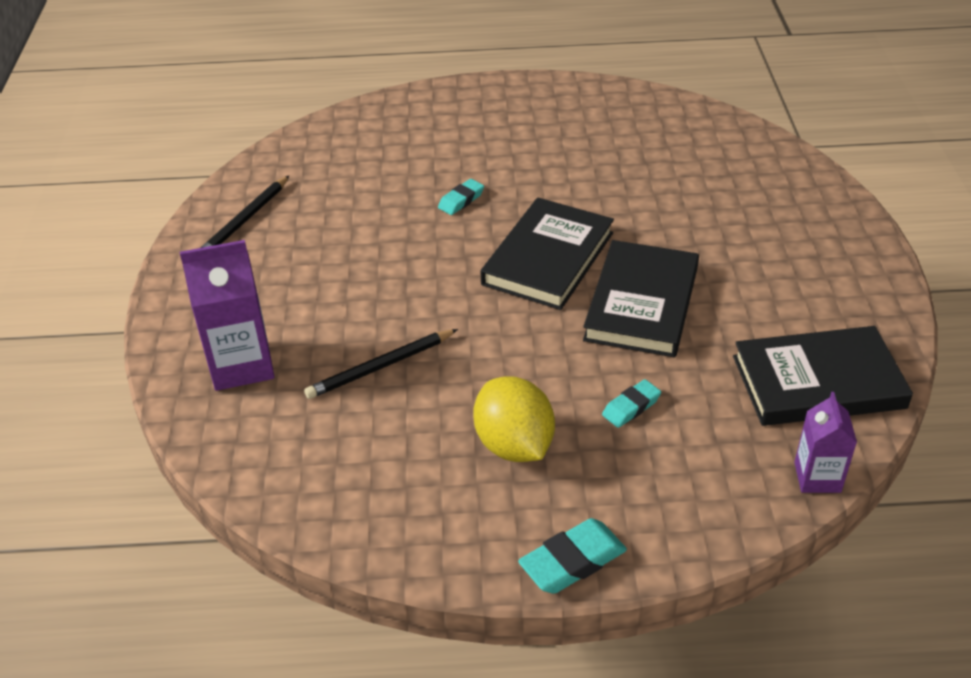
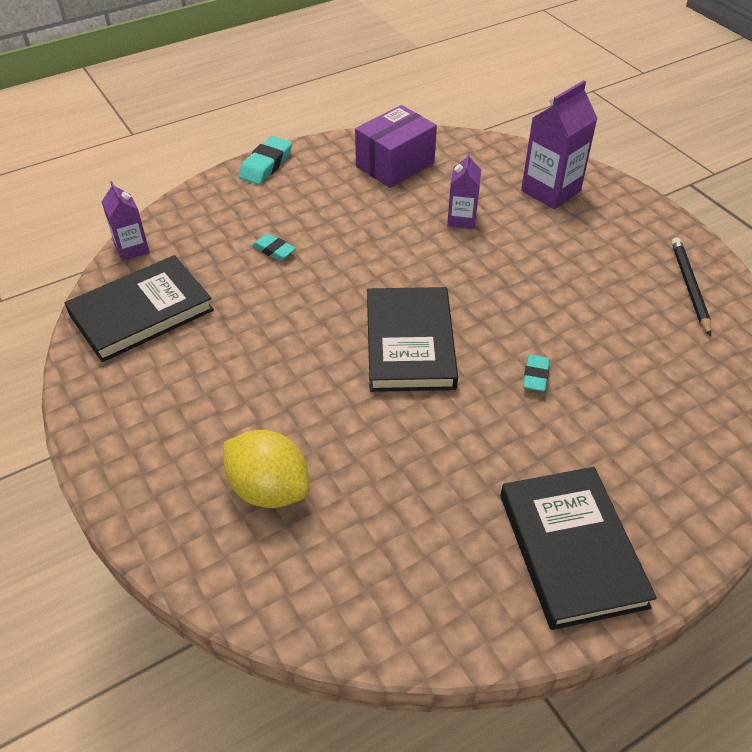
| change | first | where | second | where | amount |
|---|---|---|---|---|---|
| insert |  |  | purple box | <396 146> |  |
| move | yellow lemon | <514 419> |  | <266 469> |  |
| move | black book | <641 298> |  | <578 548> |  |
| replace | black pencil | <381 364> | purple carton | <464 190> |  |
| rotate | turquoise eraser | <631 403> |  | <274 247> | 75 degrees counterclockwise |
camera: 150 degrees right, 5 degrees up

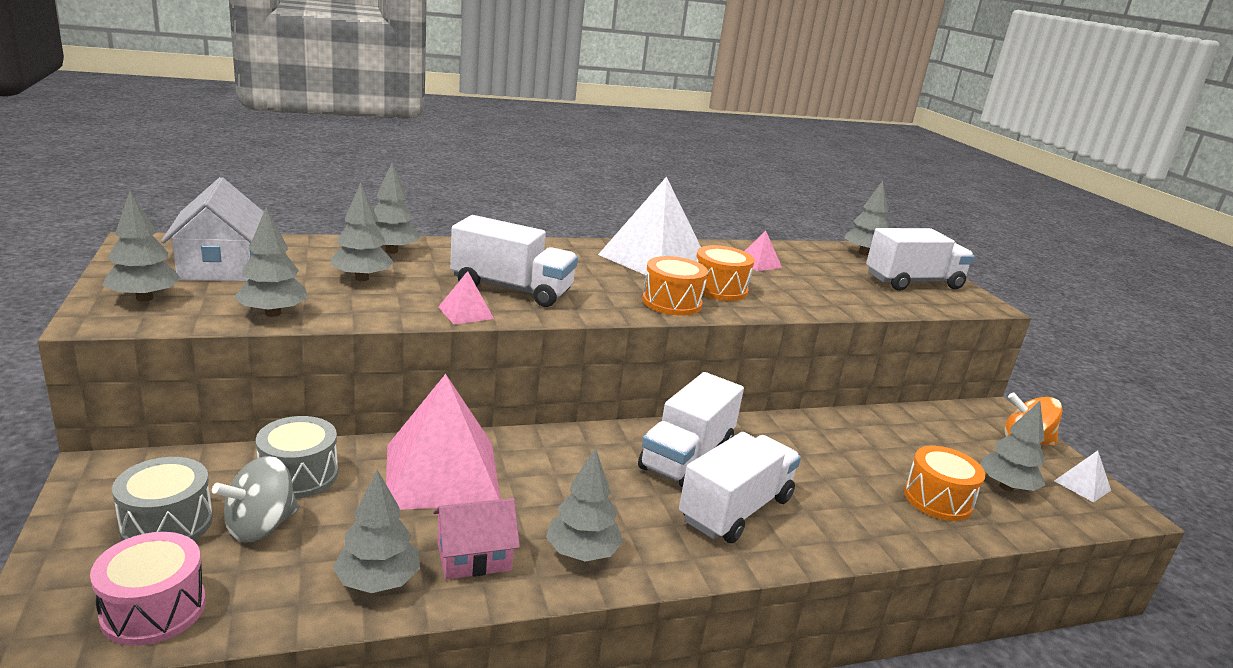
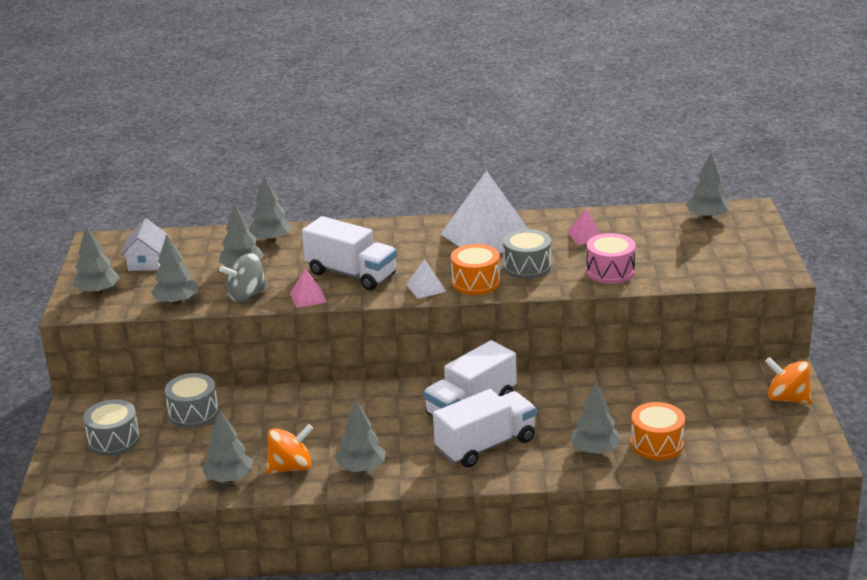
| change | first | where | second | where | amount |
|---|---|---|---|---|---|
| delete | pink pyramid | <443 442> |  |  |  |
| delete | white truck | <920 259> |  |  |  |
| move | pink drum | <148 589> |  | <611 258> |  |
| move | grey spinning top | <255 499> |  | <243 277> |  |
| move | grey tree | <1012 446> |  | <595 418> |  |
| move | white pyramid | <1082 477> |  | <426 279> |  |
| replace | pink house | <476 539> | orange spinning top | <289 449> |  |
| recolor | orange drum | <725 273> | grey drum | <527 254> |  |
| resize | white house | <212 229> |  | <144 244> | x0.66 |
camera: 20 degrees right, 5 degrees up

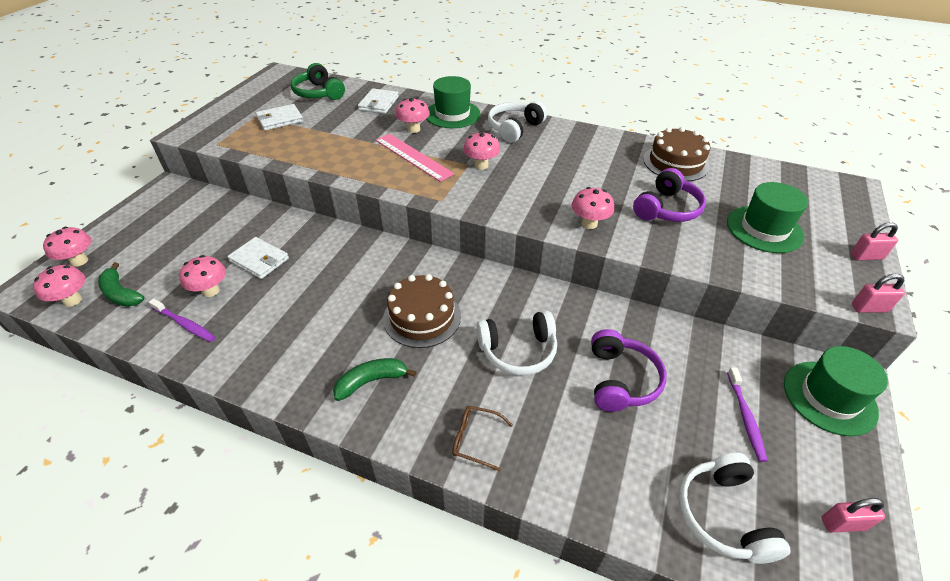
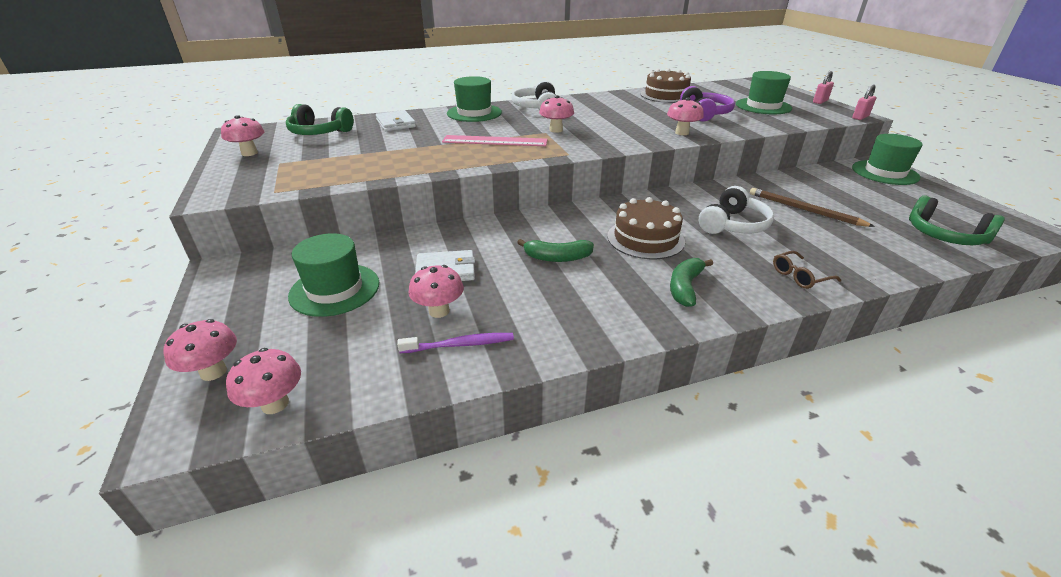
| change | first | where | second | where | amount |
|---|---|---|---|---|---|
| delete | white wallet | <279 117> |  |  |  |
| delete | purple toothbrush | <747 414> |  |  |  |
| delete | pink padlock | <853 515> |  |  |  |
| insert |  |  | green hat | <333 275> |  |
| move | green banana | <121 284> |  | <555 250> |  |
| move | pink mushroom | <412 115> |  | <242 135> |  |
| replace | purple headphones | <629 370> | brown pencil | <812 207> |  |
| recolor | white headphones | <734 508> | green headphones | <957 220> |  |
camera: 40 degrees left, 10 degrees down

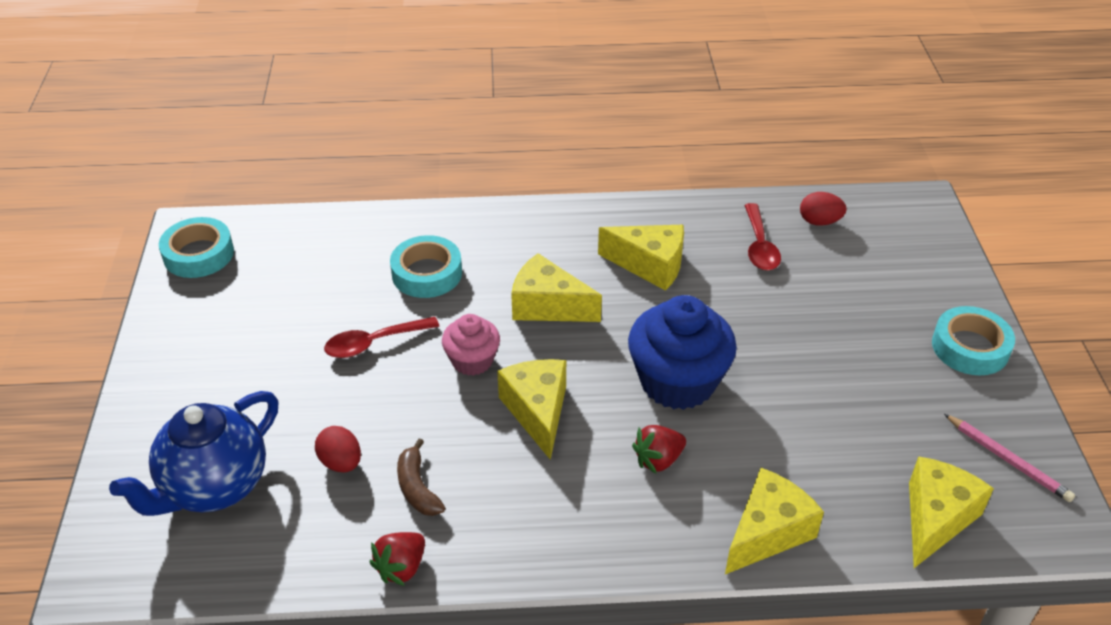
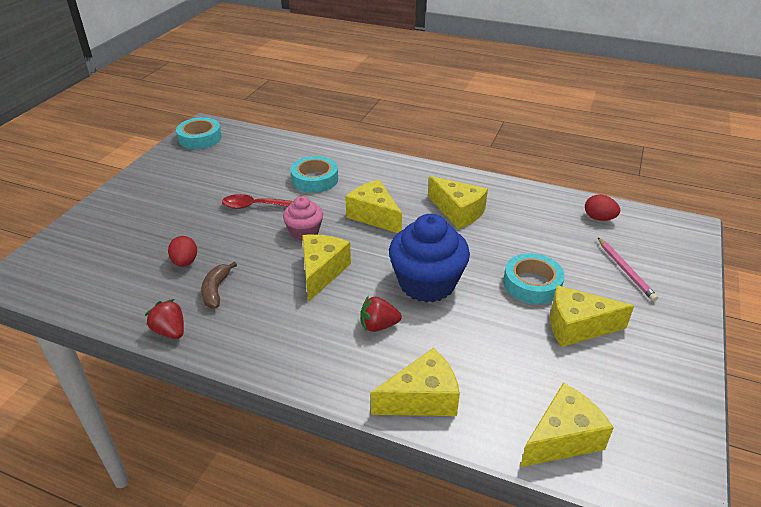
| change | first | where | second | where | amount |
|---|---|---|---|---|---|
| delete | blue teapot | <194 453> |  |  |  |
| delete | red spoon | <762 237> |  |  |  |
| insert |  |  | yellow cheese | <592 316> |  |
| move | turquoise tape | <973 340> |  | <534 278> |  |
| move | pink pencil | <1009 458> |  | <628 270> |  |
| rotate | red strawberry | <397 559> |  | <164 319> | 75 degrees clockwise |
camera: 25 degrees right, 5 degrees down

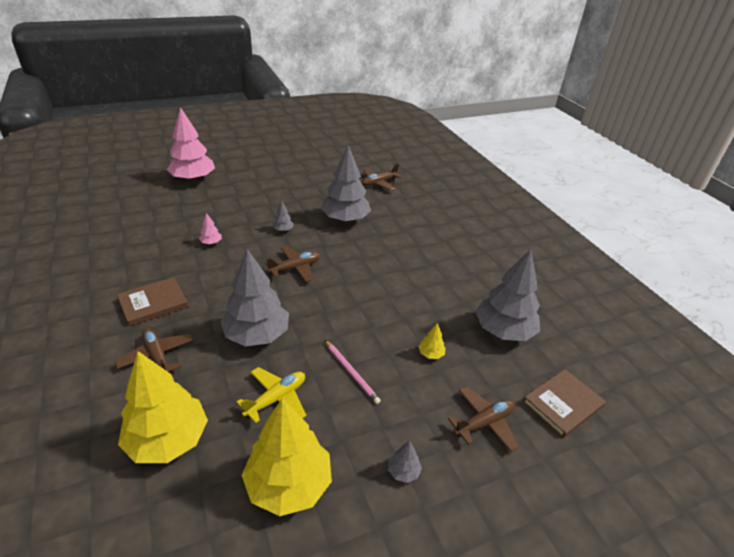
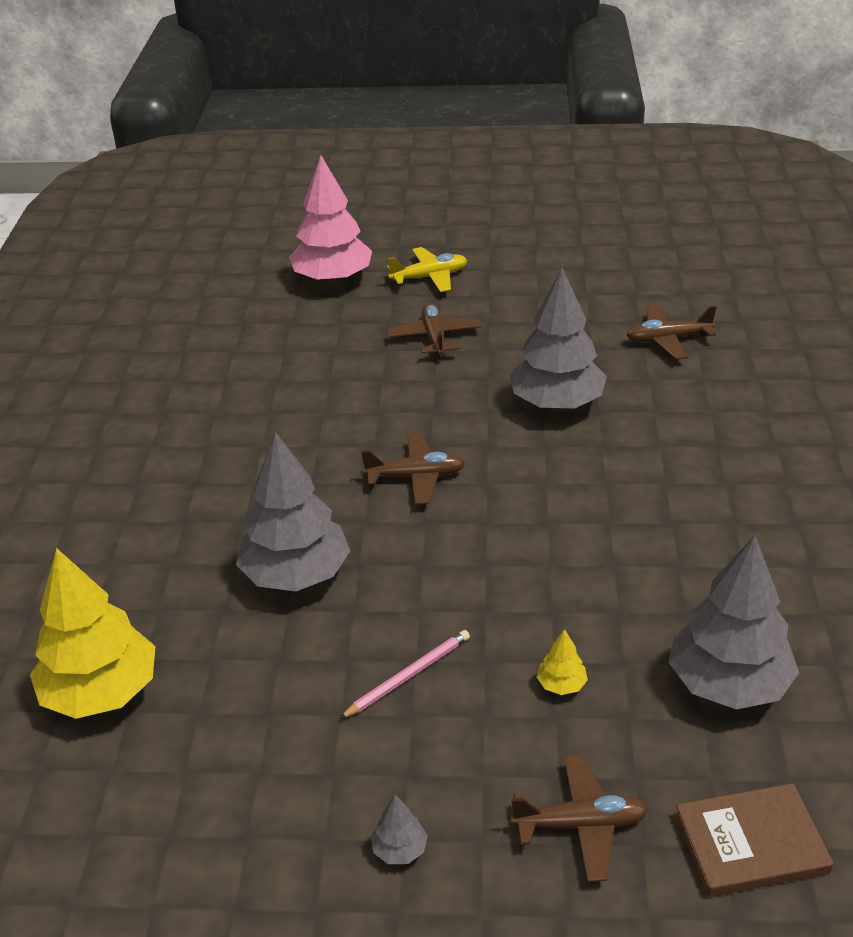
| change | first | where | second | where | amount |
|---|---|---|---|---|---|
| delete | brown book | <152 301> |  |  |  |
| delete | pink tree | <210 228> |  |  |  |
| delete | yellow tree | <287 457> |  |  |  |
| delete | grey tree | <283 216> |  |  |  |
| move | brown plane | <154 350> |  | <434 331> |  |
| move | yellow plane | <271 395> |  | <427 269> |  |
| rotate | pink pencil | <353 372> |  | <404 674> | 120 degrees counterclockwise |
camera: 30 degrees right, 0 degrees up

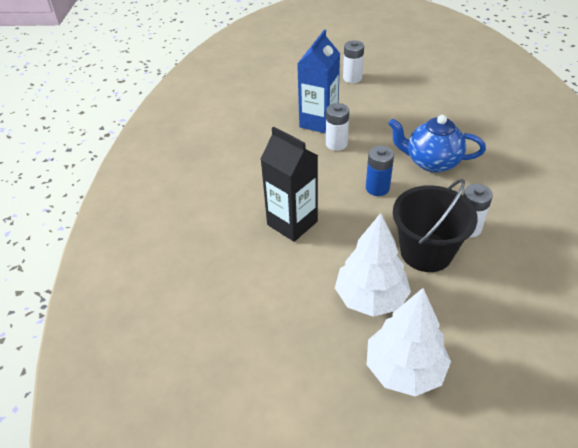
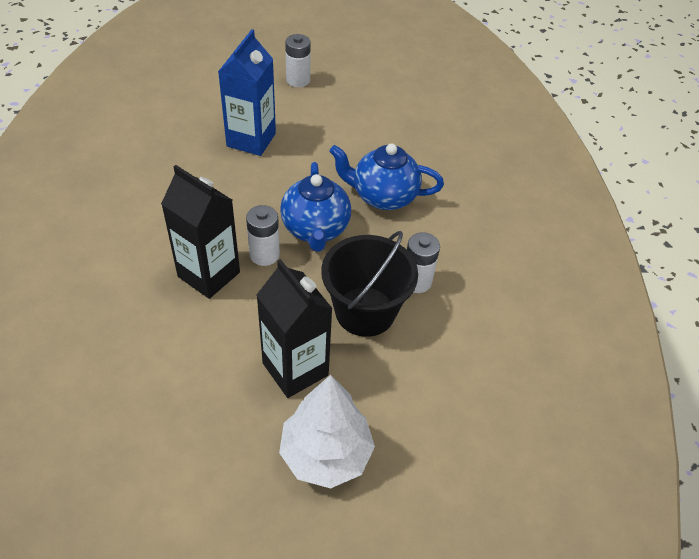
| change | first | where | second | where | amount |
|---|---|---|---|---|---|
| move | white battery | <337 127> |  | <263 235> |  |
| replace | white tree | <373 265> | black carton | <295 328> |  |
| replace | blue battery | <380 170> | blue teapot | <315 207> |  |
camera: 10 degrees left, 5 degrees up

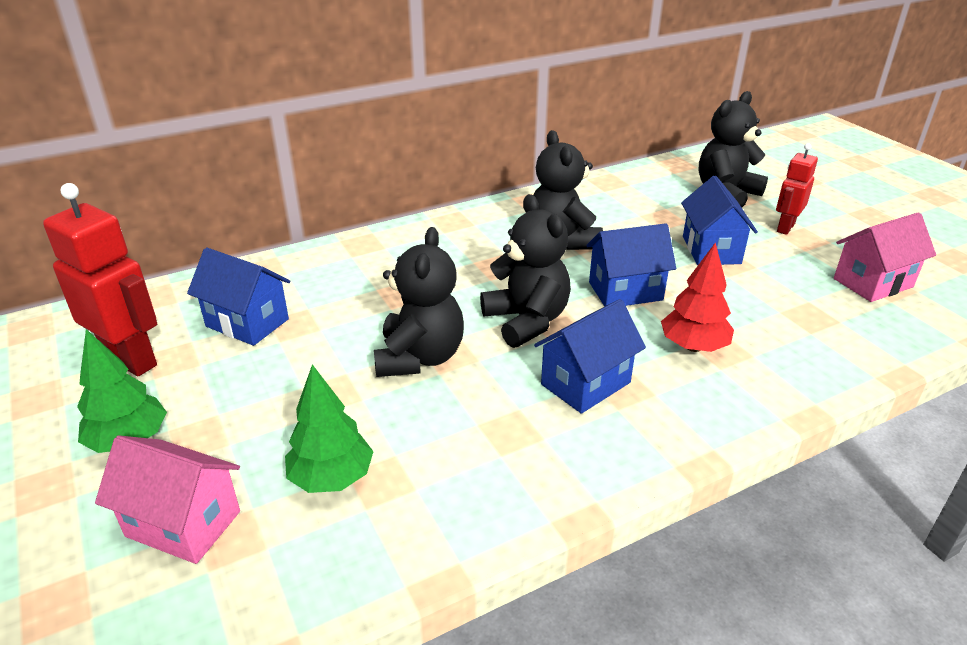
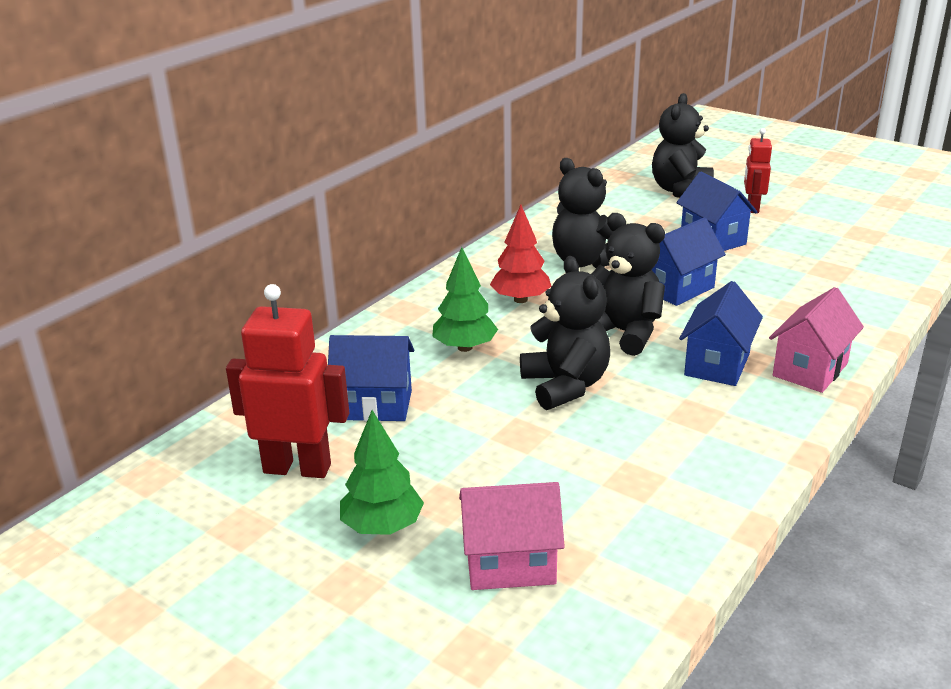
| change | first | where | second | where | amount |
|---|---|---|---|---|---|
| move | green tree | <329 428> |  | <465 299> |  |
| move | red tree | <697 297> |  | <521 254> |  |
| move | pink house | <885 257> |  | <816 340> |  |
camera: 25 degrees left, 5 degrees down

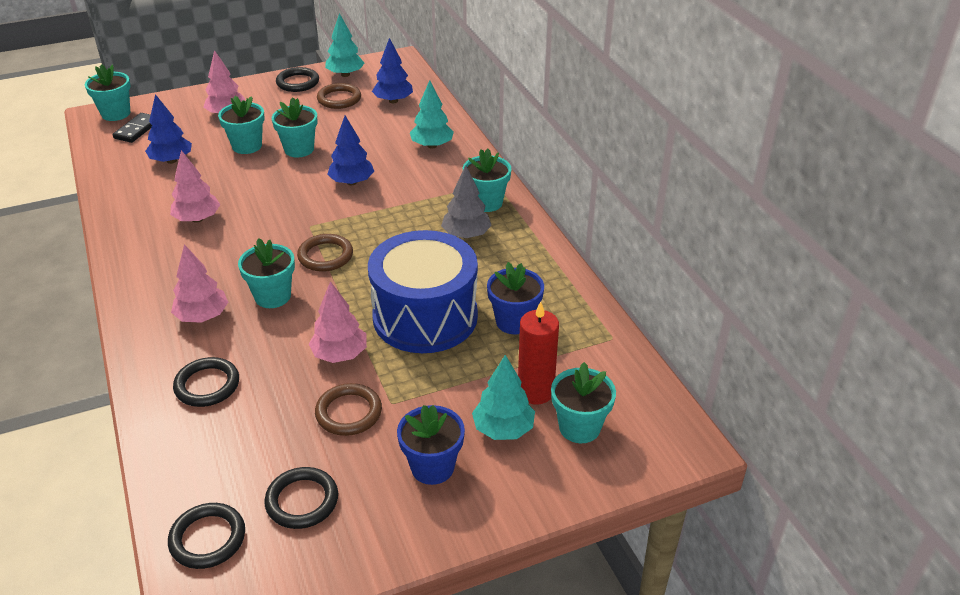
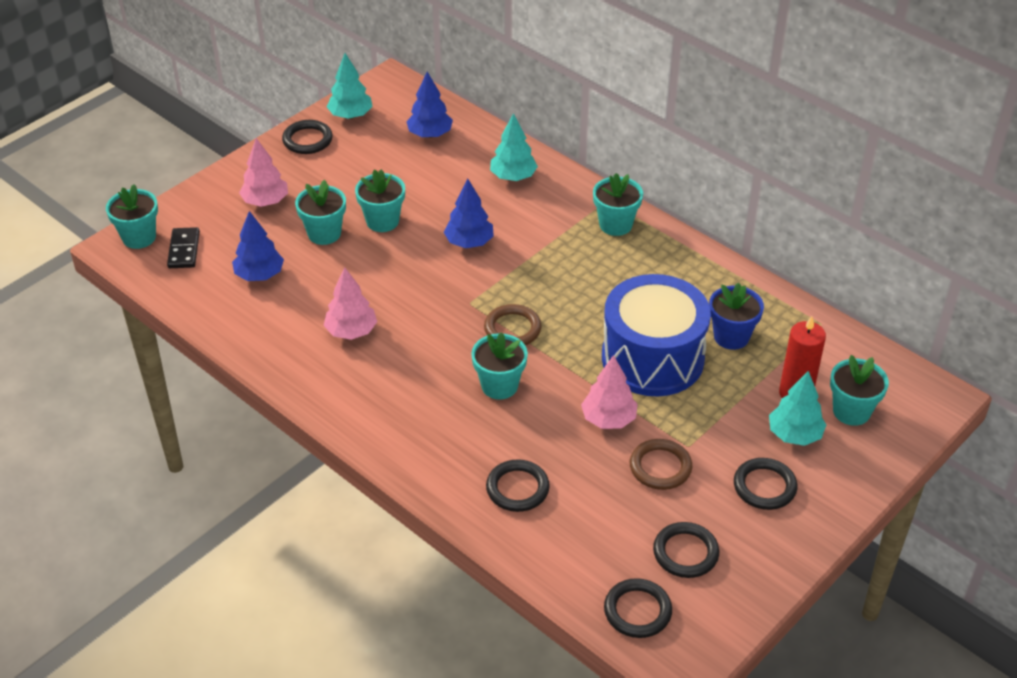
| change | first | where | second | where | amount |
|---|---|---|---|---|---|
| delete | pink tree | <199 283> |  |  |  |
| delete | brown ring | <339 96> |  |  |  |
| delete | grey tree | <466 202> |  |  |  |
| replace | blue flower pot | <431 445> | black ring | <765 484> |  |
camera: 25 degrees left, 5 degrees up

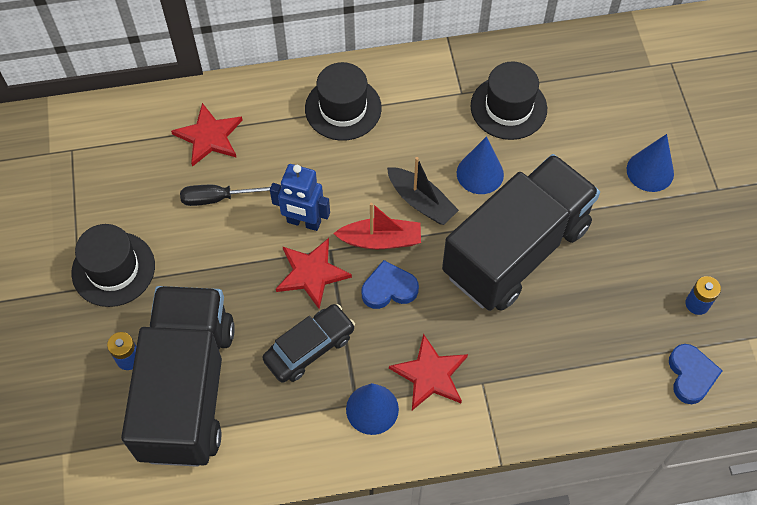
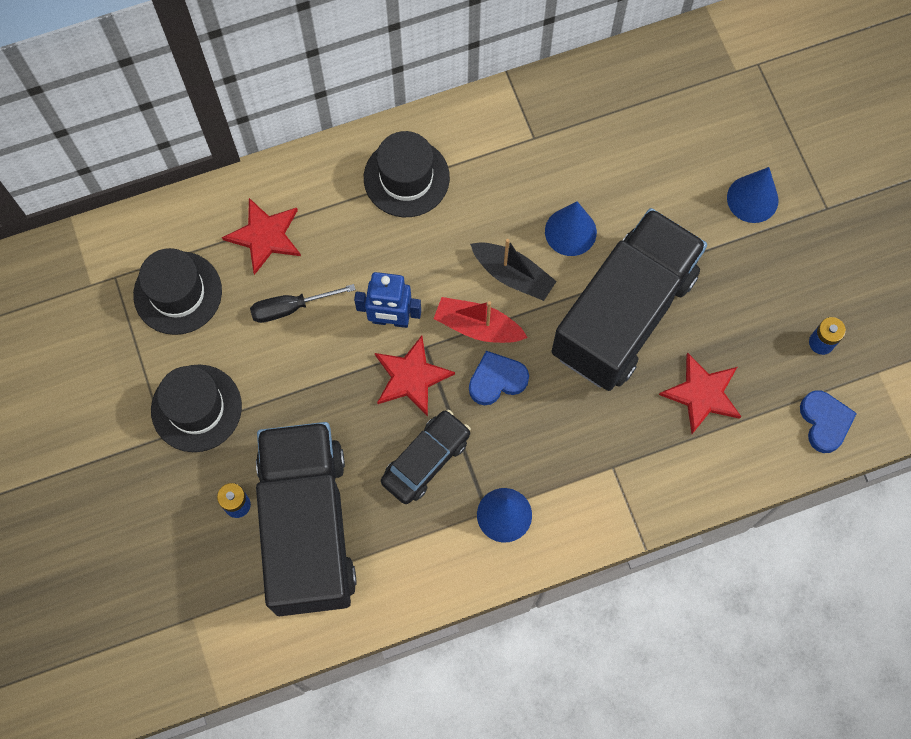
| change | first | where | second | where | amount |
|---|---|---|---|---|---|
| move | red star | <428 371> |  | <700 393> |  |
| move | black hat | <509 100> |  | <177 291> |  |
| rotate | red boat | <377 226> |  | <481 320> | 150 degrees counterclockwise |
camera: 10 degrees left, 10 degrees up

